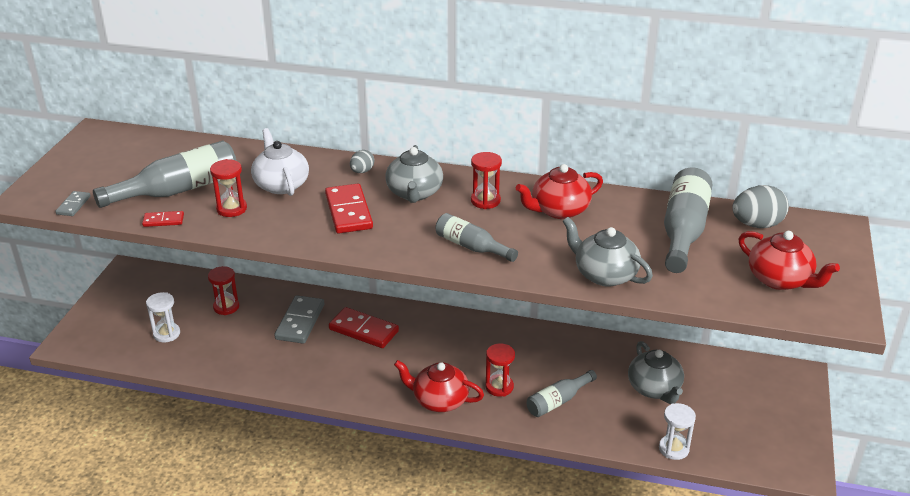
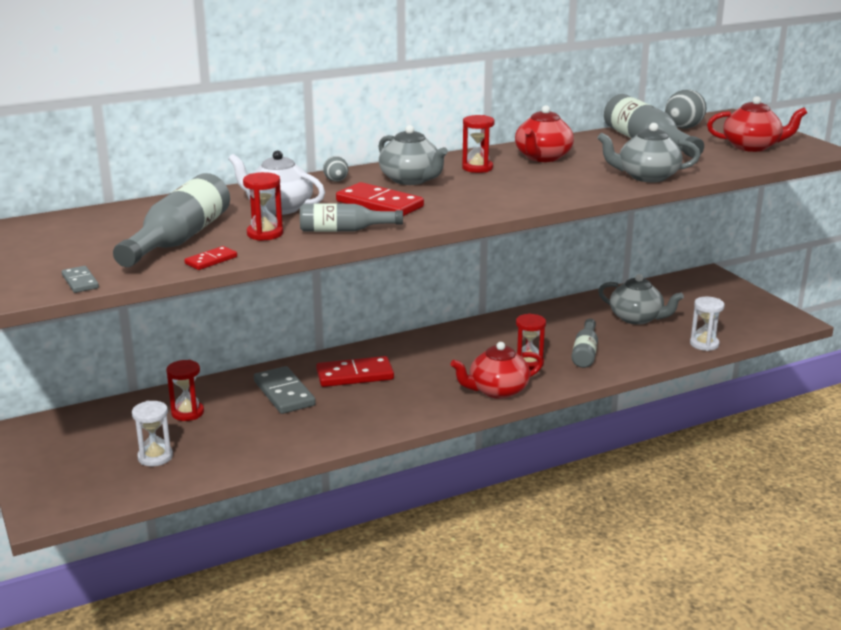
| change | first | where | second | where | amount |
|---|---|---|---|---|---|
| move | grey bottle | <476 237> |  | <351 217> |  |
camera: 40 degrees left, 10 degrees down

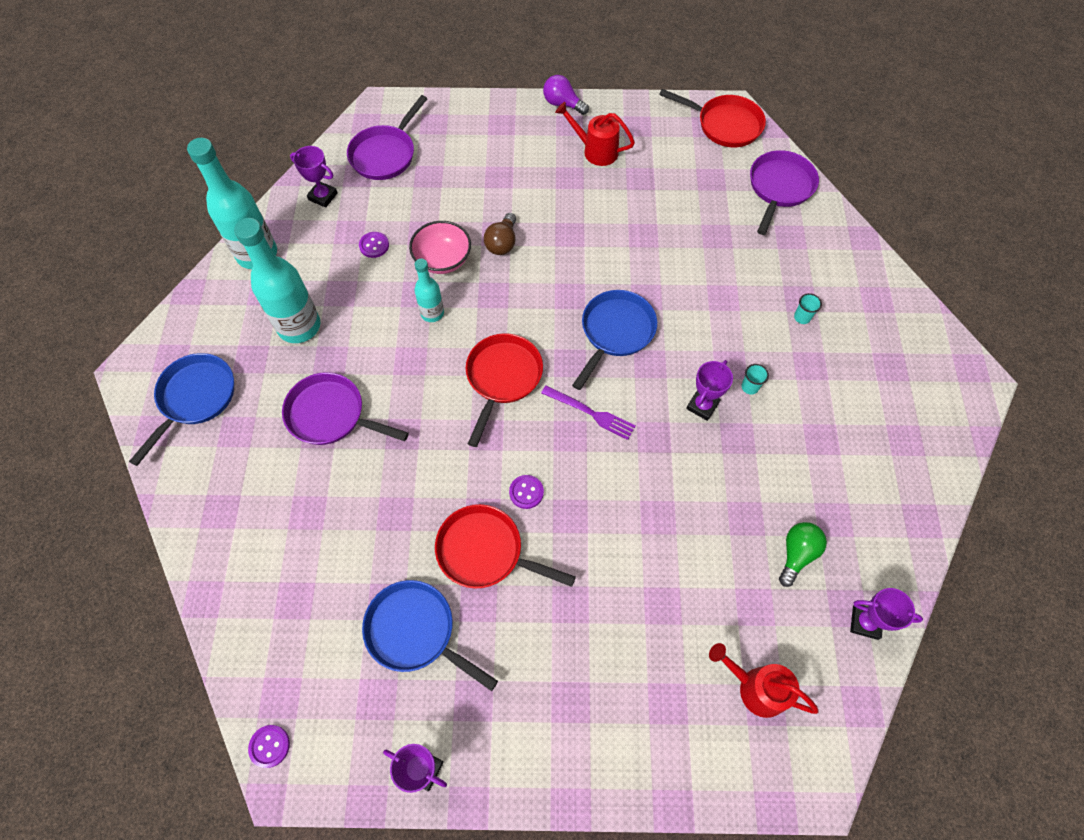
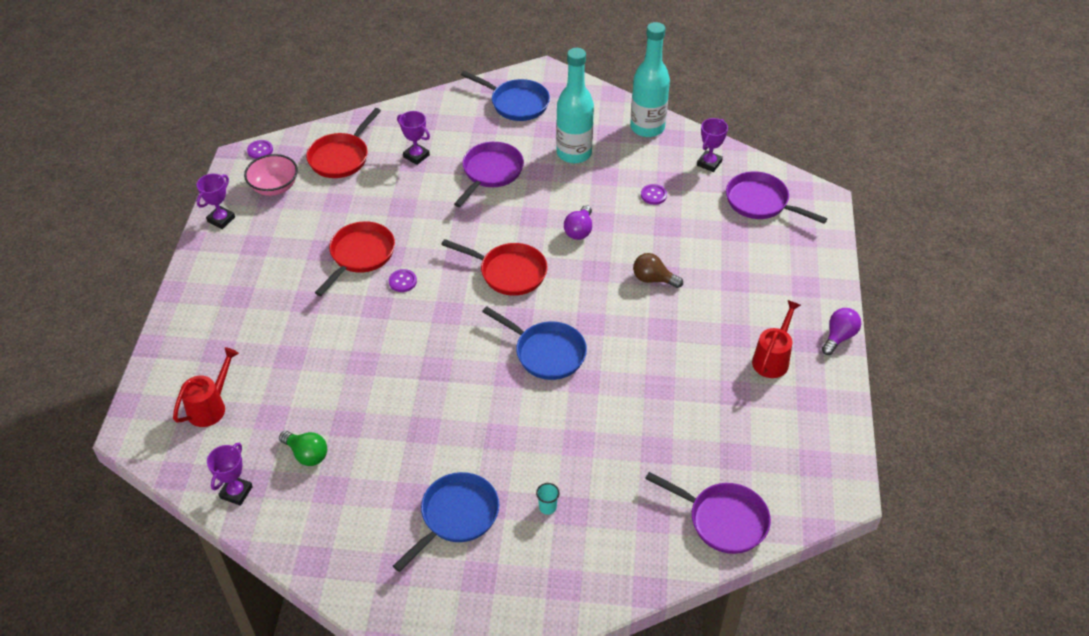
| change | first | where | second | where | amount |
|---|---|---|---|---|---|
| delete | purple fork | <588 412> |  |  |  |
| delete | turquoise cup | <755 379> |  |  |  |
| move | blue pan | <430 635> |  | <446 522> |  |
| move | pink bowl | <440 247> |  | <271 175> |  |
| move | red pan | <712 118> |  | <343 143> |  |
| move | purple trophy | <709 390> |  | <413 138> |  |
| replace | turquoise bottle | <429 290> | purple light bulb | <578 222> |  |
camera: 95 degrees right, 15 degrees down

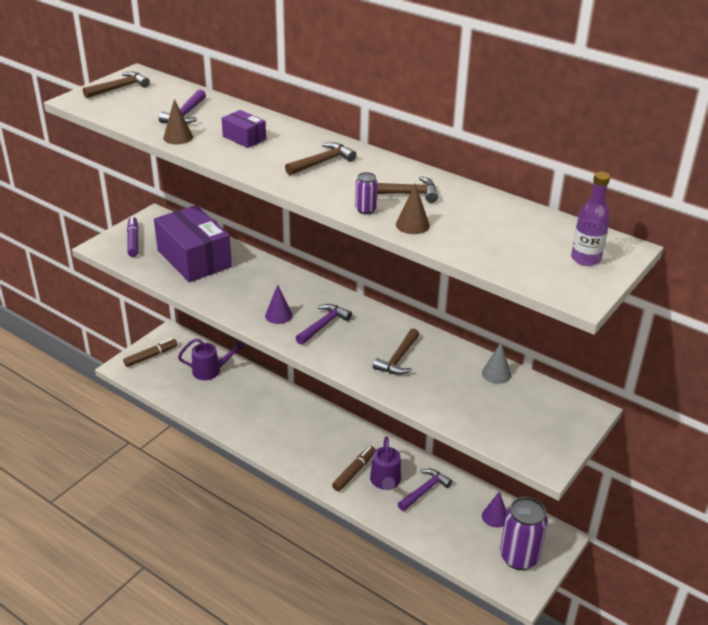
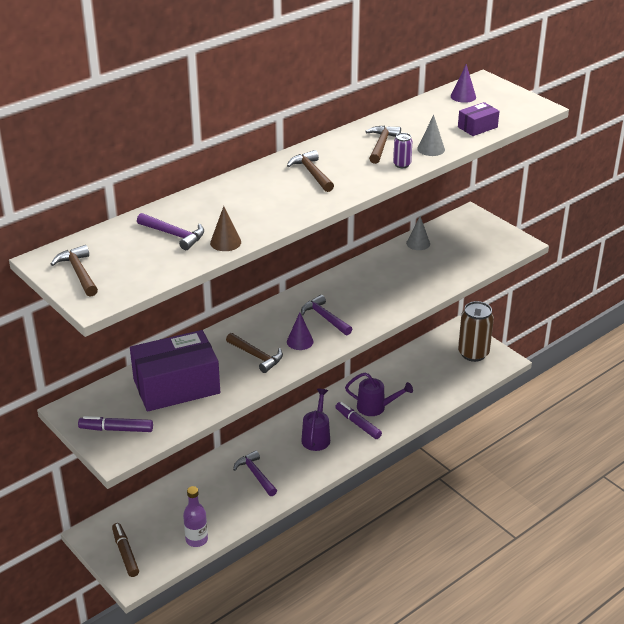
| change | first | where | second | where | amount |
|---|---|---|---|---|---|
| move | purple watering can | <211 359> |  | <315 420> |  |
| move | purple box | <243 129> |  | <478 119> |  |
| move | brown hammer | <396 351> |  | <254 353> |  |
| move | purple hammer | <425 490> |  | <255 473> |  |
| move | purple cone | <494 509> |  | <463 83> |  |
| move | purple bottle | <590 219> |  | <195 516> |  |
| recolor | brown marker | <354 468> | purple marker | <359 420> |  |
| recolor | brown cone | <413 208> | grey cone | <431 135> |  |
| recolor | purple can | <524 533> | brown can | <476 331> |  |
camera: 75 degrees left, 0 degrees up

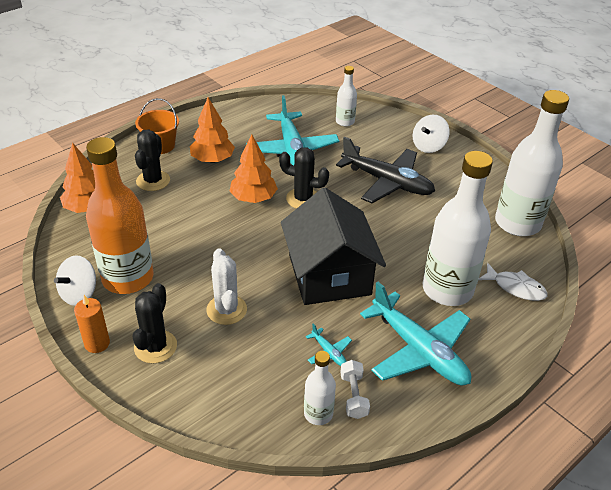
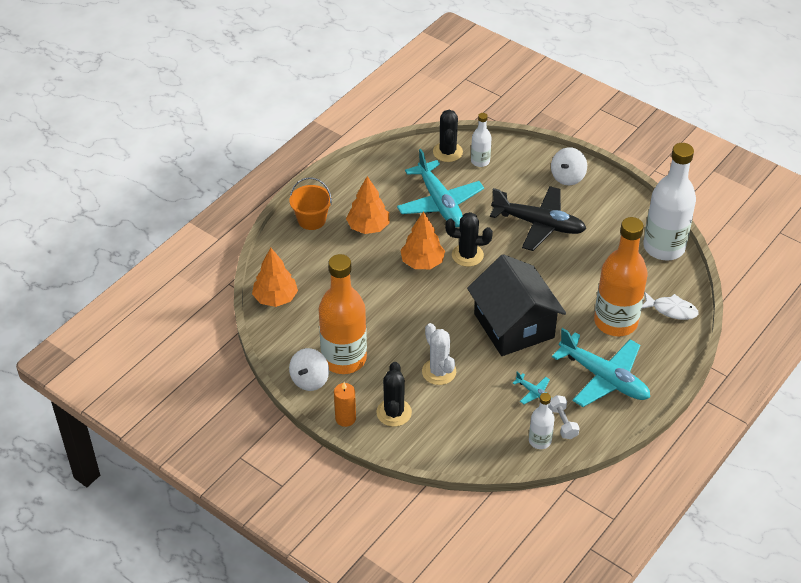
| change | first | where | second | where | amount |
|---|---|---|---|---|---|
| move | black cactus | <152 160> |  | <448 136> |  |
| recolor | white bottle | <458 228> | orange bottle | <621 276> |  |
camera: 10 degrees left, 5 degrees up

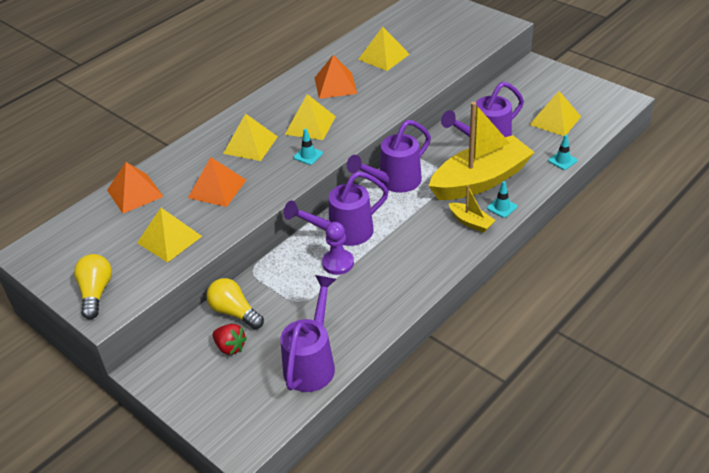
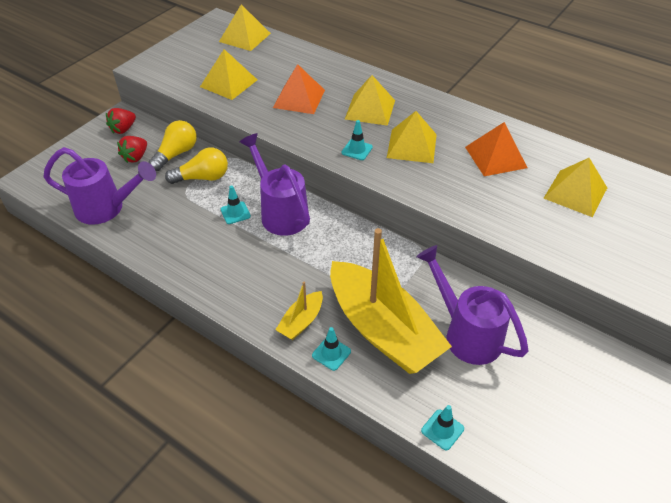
| change | first | where | second | where | amount |
|---|---|---|---|---|---|
| delete | orange pyramid | <135 187> |  |  |  |
| delete | purple watering can | <389 156> |  |  |  |
| insert |  |  | red strawberry | <121 121> |  |
| move | yellow light bulb | <93 286> |  | <196 166> |  |
| move | yellow pyramid | <555 113> |  | <245 27> |  |
| replace | purple pawn | <338 248> | turquoise traffic cone | <236 205> |  |
camera: 80 degrees right, 5 degrees up

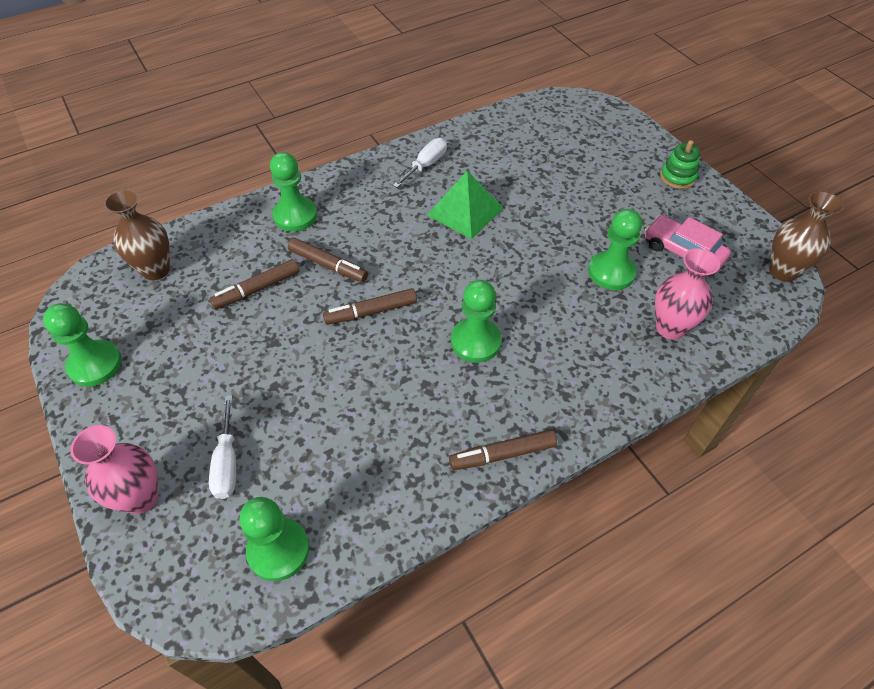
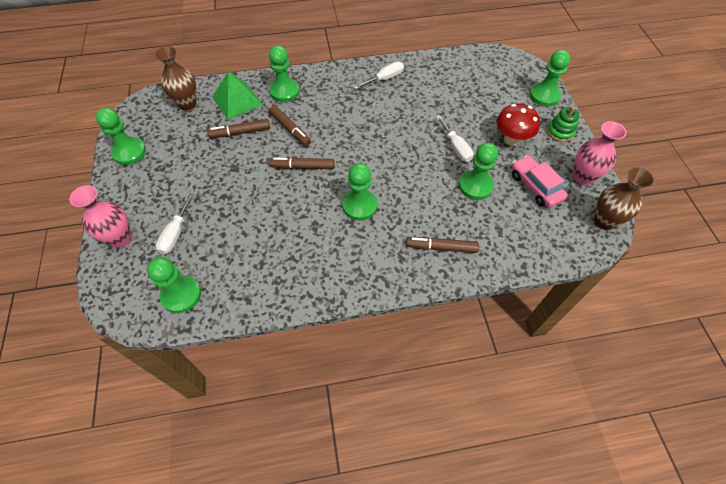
| change | first | where | second | where | amount |
|---|---|---|---|---|---|
| insert |  |  | white screwdriver | <454 138> |  |
| insert |  |  | red mushroom | <518 125> |  |
| insert |  |  | green pawn | <550 78> |  |
| move | green pyramid | <465 205> |  | <237 95> |  |
| move | brown marker | <503 450> |  | <442 245> |  |
| move | pink vase | <687 294> |  | <600 153> |  |
camera: 20 degrees right, 5 degrees up

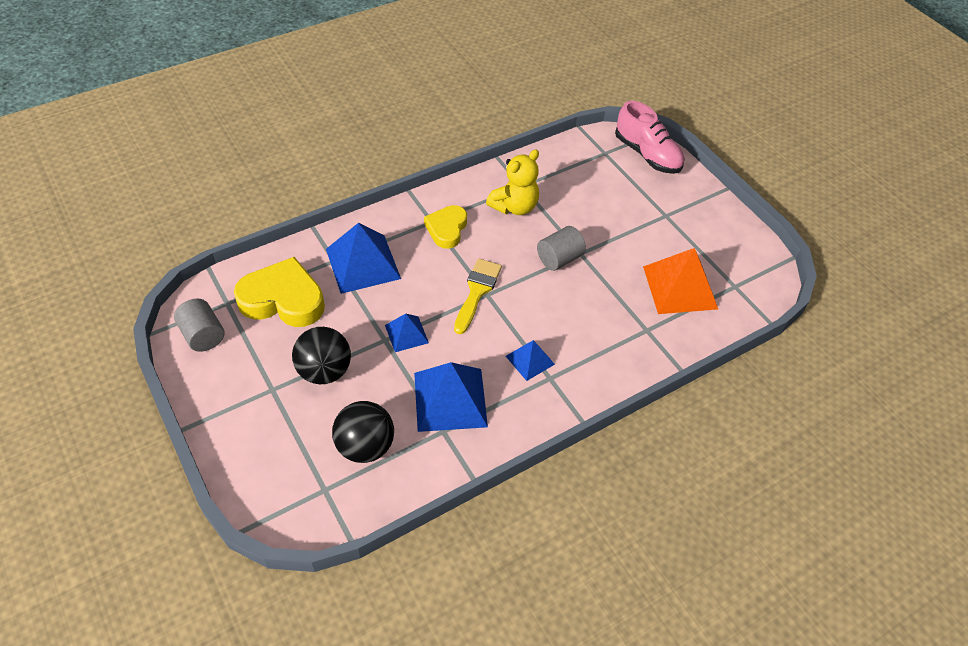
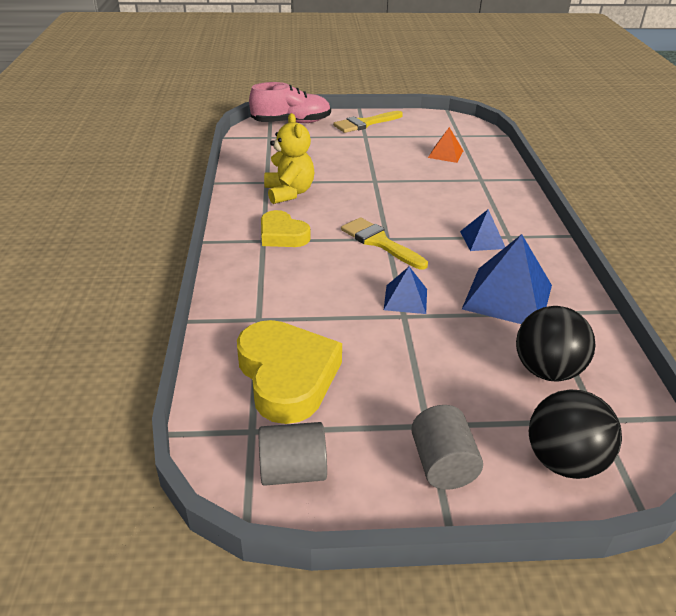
| change | first | where | second | where | amount |
|---|---|---|---|---|---|
| delete | blue pyramid | <363 258> |  |  |  |
| insert |  |  | yellow brush | <368 122> |  |
| move | black ball | <321 355> |  | <575 434> |  |
| move | grey cylinder | <561 248> |  | <447 447> |  |
| rotate | yellow heart | <279 292> |  | <289 372> | 120 degrees clockwise |
| resize | orange pyramid | <680 281> |  | <445 145> | x0.54 |
camera: 60 degrees left, 15 degrees down

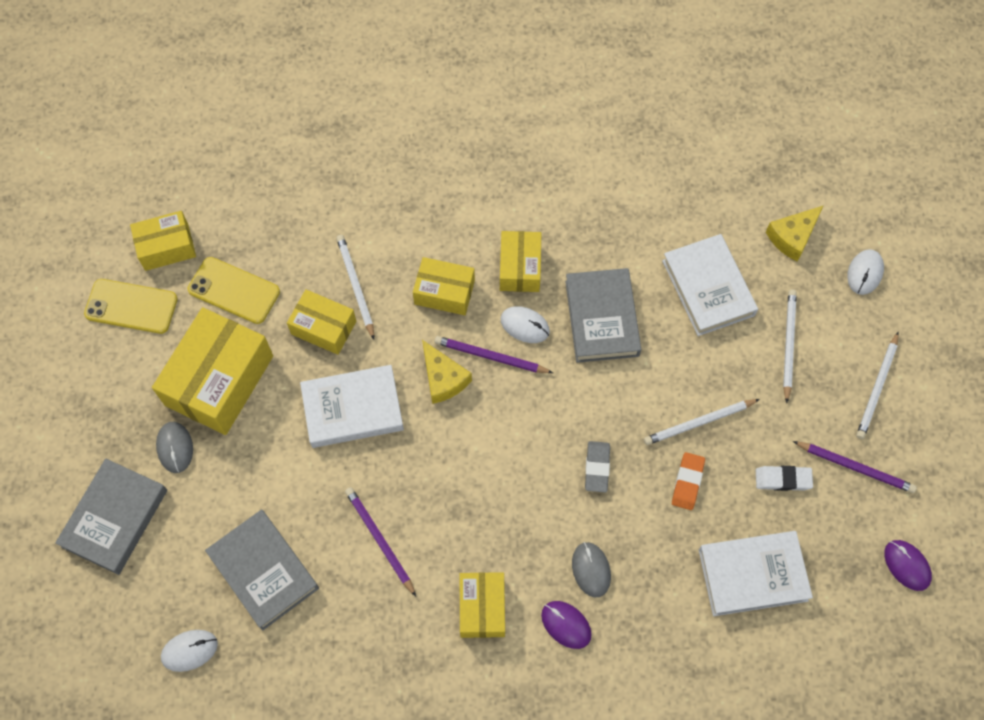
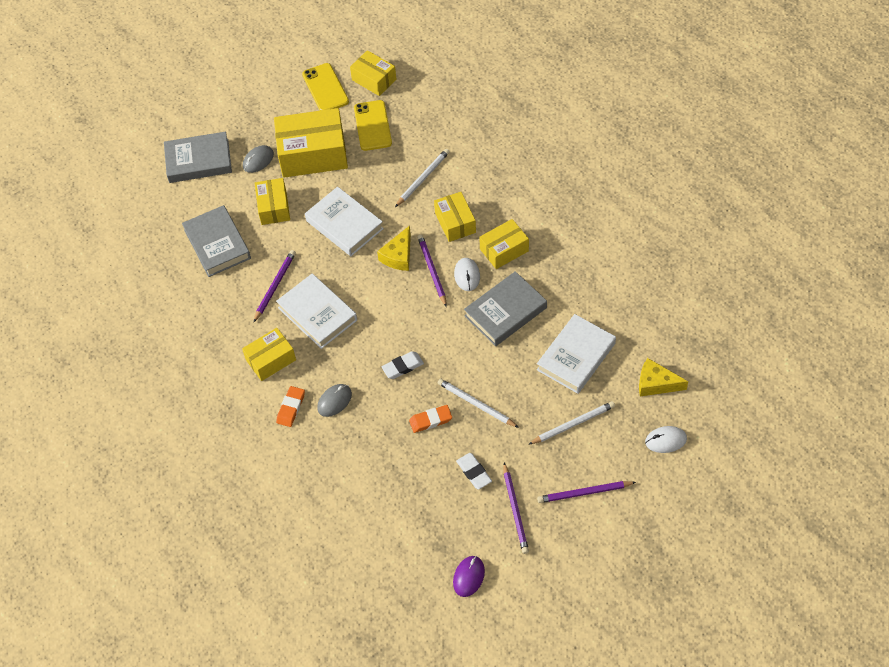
| change | first | where | second | where | amount |
|---|---|---|---|---|---|
| delete | white mouse | <189 651> |  |  |  |
| move | yellow box | <321 322> |  | <272 201> |  |
| move | white book | <756 573> |  | <316 311> |  |
| replace | purple mouse | <566 625> | orange eraser | <290 406> |  |
| recolor | grey eraser | <597 466> | white eraser | <403 365> |  |
| recolor | white pencil | <877 385> | purple pencil | <586 492> |  |
| rotate | grey book | <262 570> |  | <216 241> | 45 degrees counterclockwise |
camera: 60 degrees right, 10 degrees down

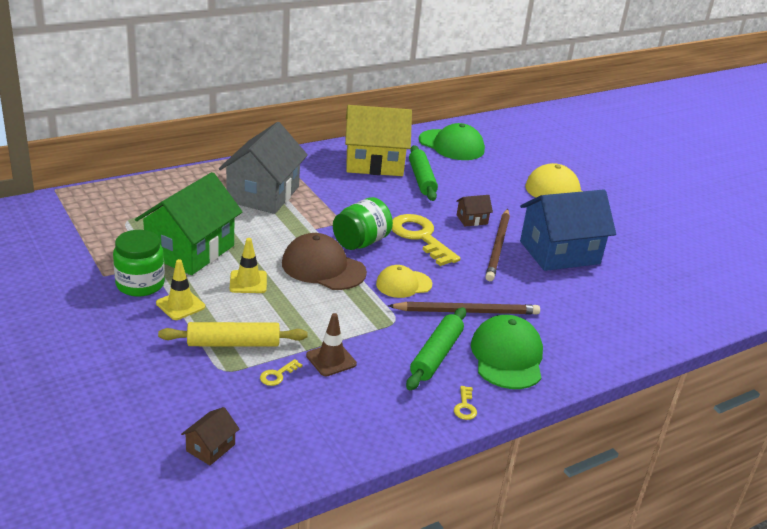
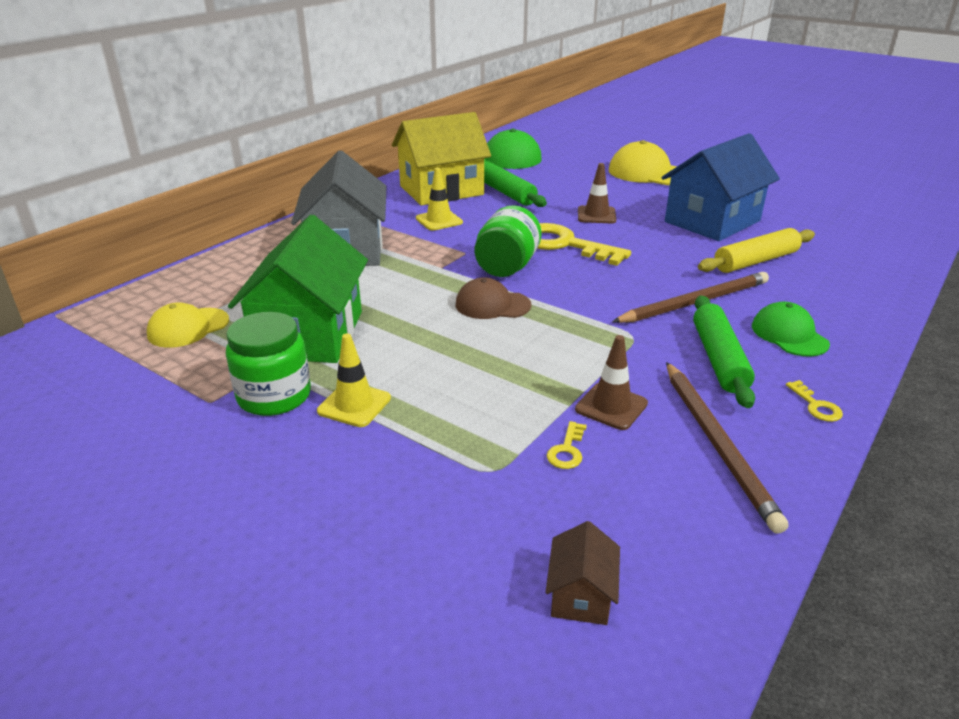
| change | first | where | second | where | amount |
|---|---|---|---|---|---|
| move | yellow rolling pin | <233 334> |  | <756 250> |  |
| move | yellow traffic cone | <248 265> |  | <439 199> |  |
| move | yellow cap | <404 281> |  | <188 325> |  |
| move | brown pencil | <497 245> |  | <727 448> |  |
| replace | brown house | <474 211> | brown traffic cone | <597 193> |  |
| resize | brown cap | <324 261> |  | <494 298> | x0.64 |
| resize | green cap | <507 352> |  | <791 329> | x0.64 |
camera: 20 degrees left, 0 degrees up

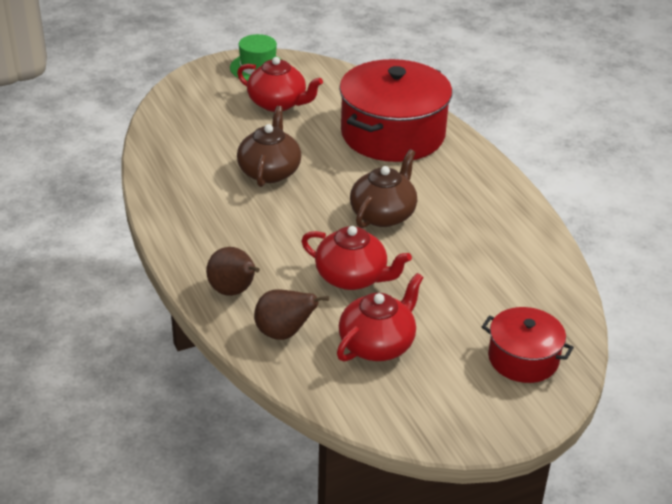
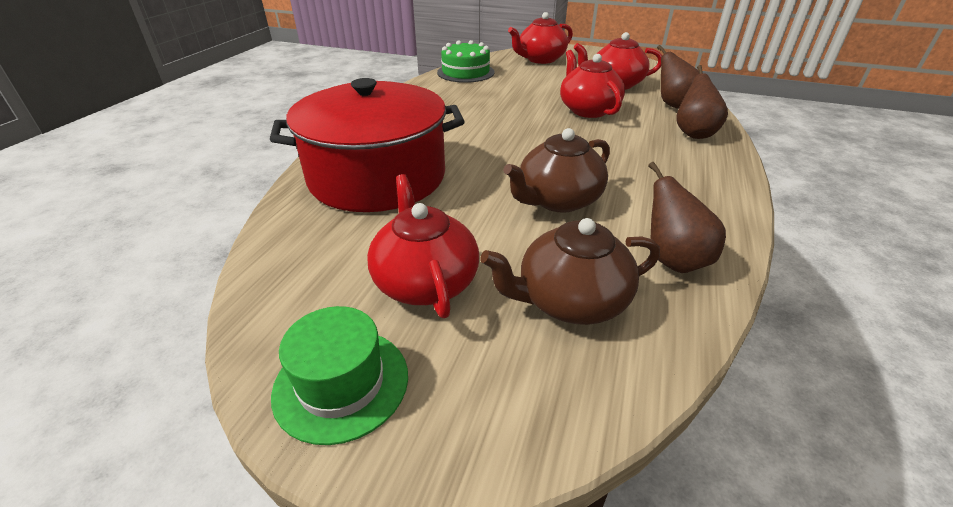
| change | first | where | second | where | amount |
|---|---|---|---|---|---|
| insert |  |  | green cake | <466 61> |  |
| insert |  |  | brown pear | <687 217> |  |
| move | brown teapot | <383 188> |  | <570 271> |  |
| replace | red pot | <528 345> | red teapot | <540 38> |  |
camera: 135 degrees left, 0 degrees up

